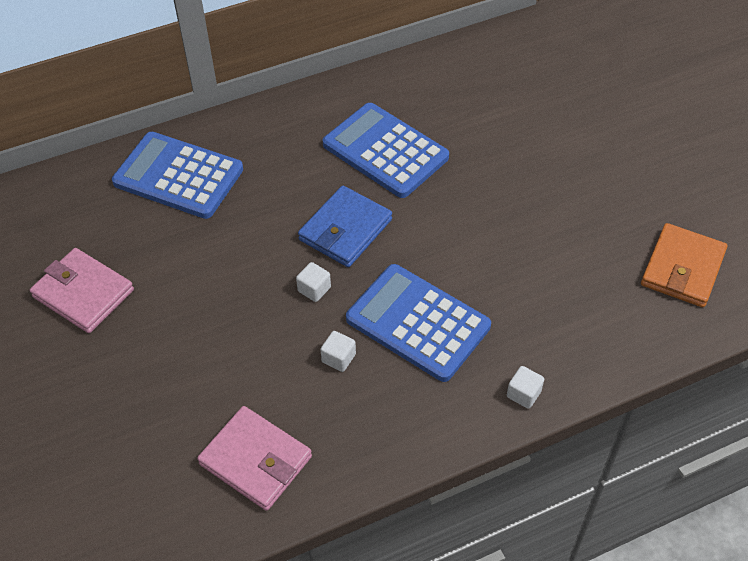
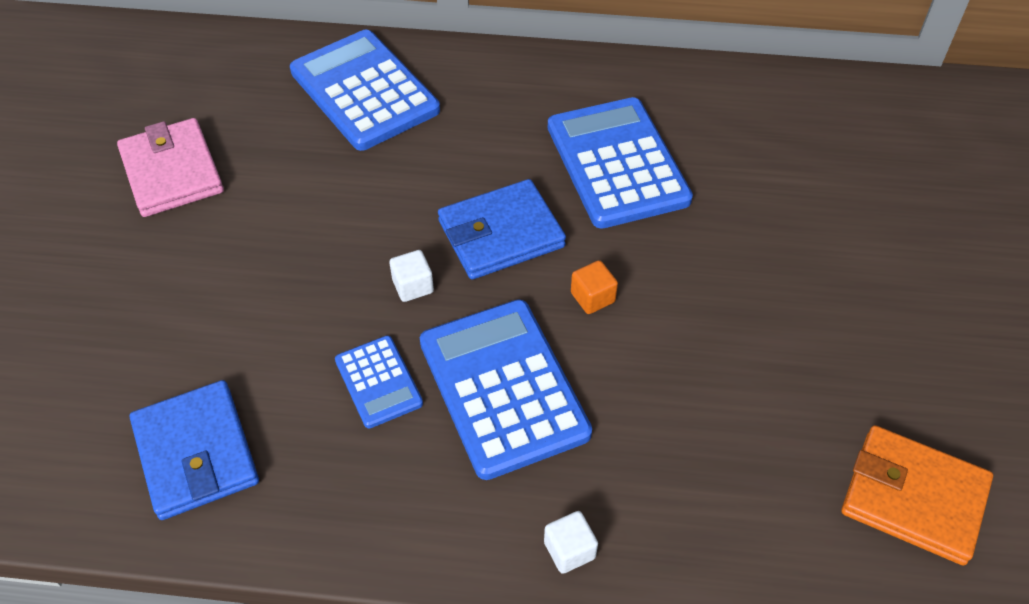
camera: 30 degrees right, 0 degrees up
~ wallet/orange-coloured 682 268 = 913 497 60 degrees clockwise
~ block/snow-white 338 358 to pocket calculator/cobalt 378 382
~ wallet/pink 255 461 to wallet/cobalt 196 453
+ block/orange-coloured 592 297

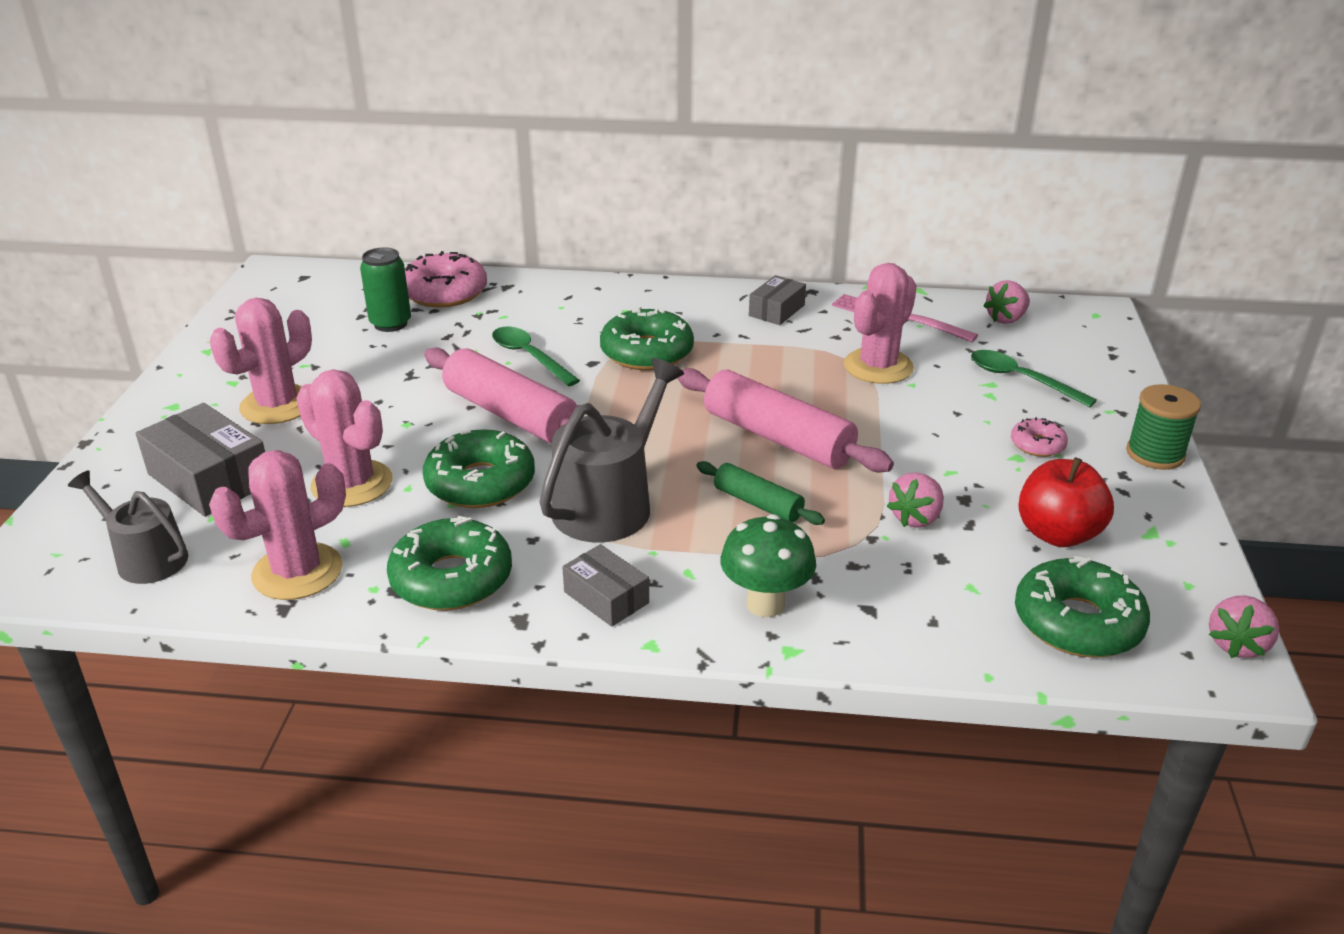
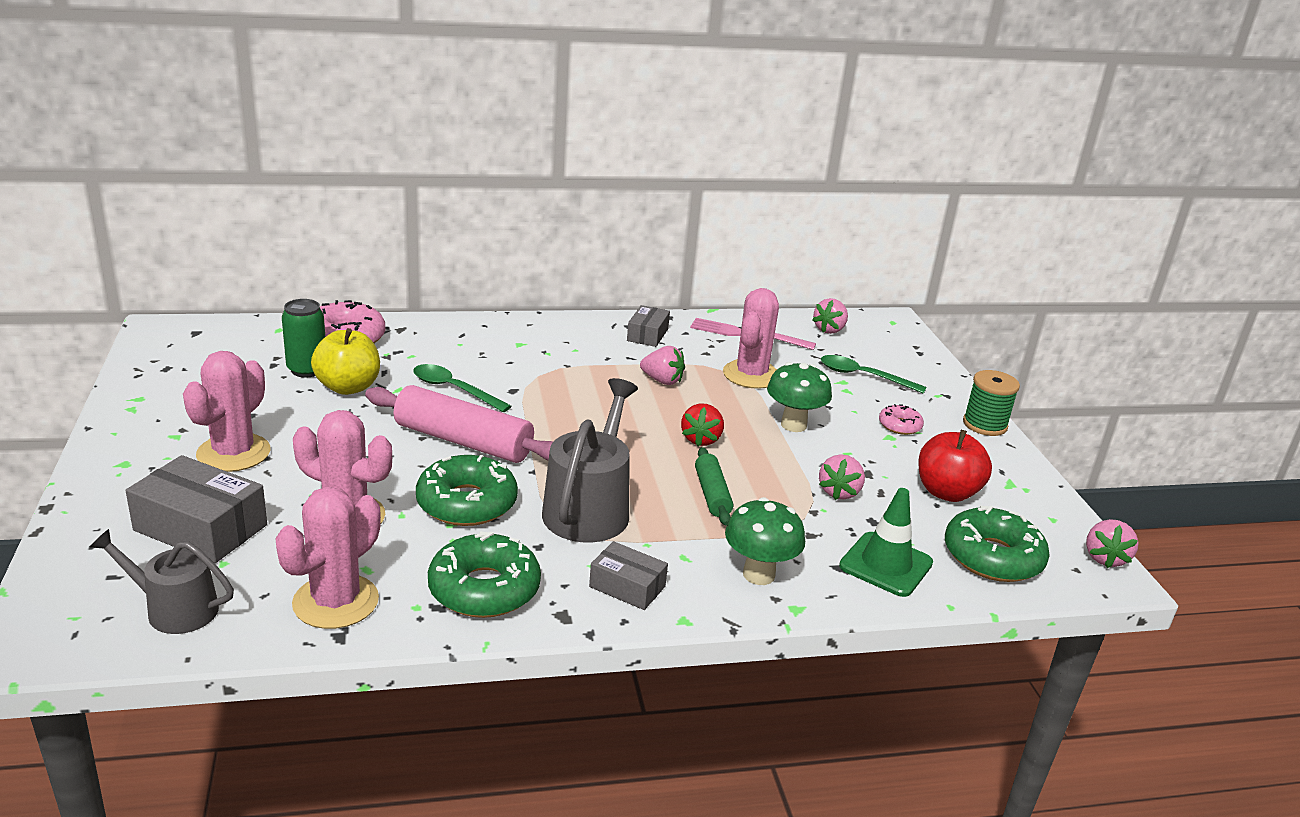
camera: 20 degrees left, 5 degrees down
- donut/green 647 352
~ dough roller/pink 778 438 to toy strawberry/scarlet 701 439
~ dough roller/green 758 503 = 712 494 60 degrees clockwise
+ toy apple/bright yellow 348 387
+ toy strawberry/pink 662 381
+ mushroom/green 793 425
+ safety cone/green 886 565

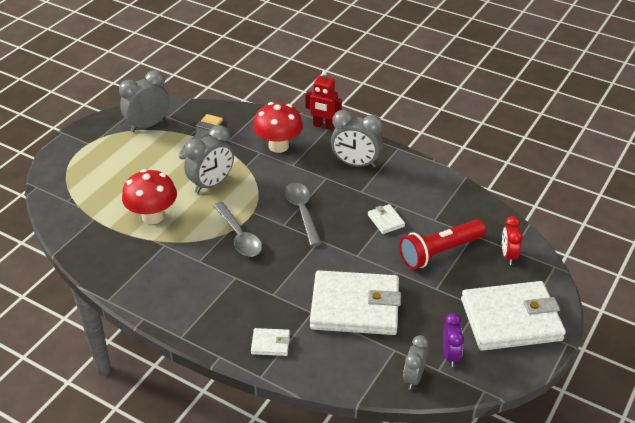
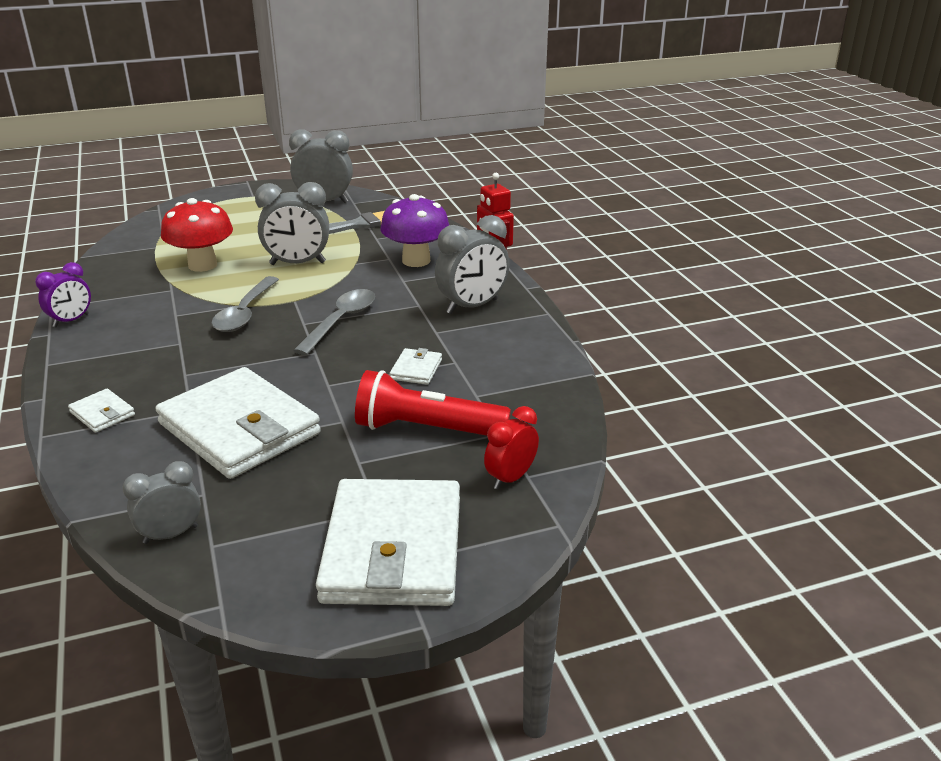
camera: 40 degrees right, 10 degrees down
~ mushroom/scarlet 278 146 to mushroom/purple 416 261
~ bedside clock/ash-grey 355 164 = 472 306 90 degrees counterclockwise
~ wallet/snow-white 511 319 = 393 549 60 degrees clockwise
~ bedside clock/purple 450 355 to 71 321

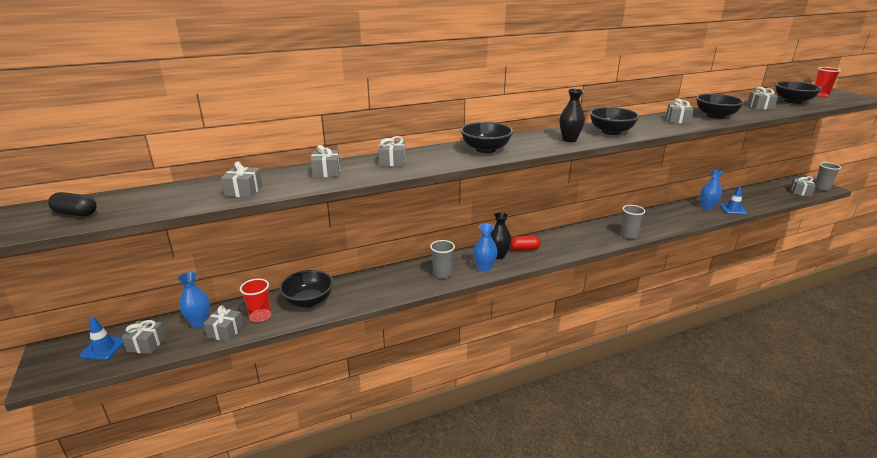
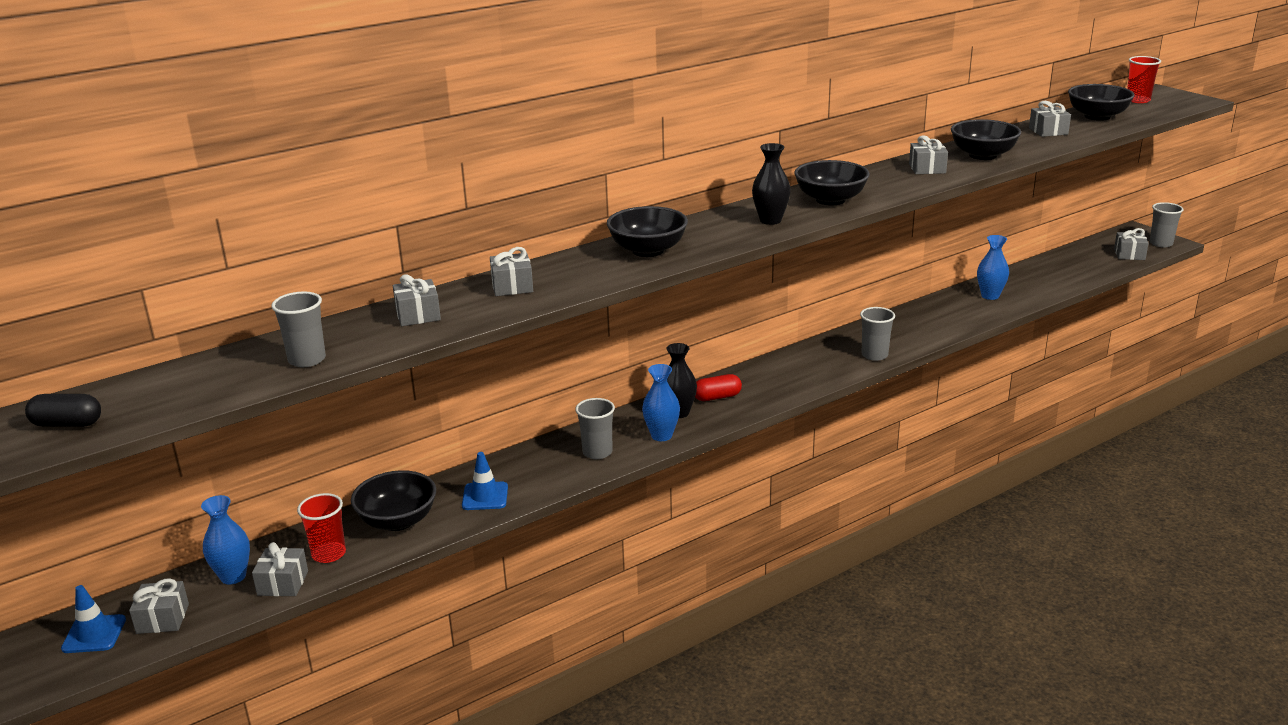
camera: 10 degrees left, 0 degrees up
~ wrapped gift/ash-grey 244 191 to tumbler/ash-grey 307 360
~ safety cone/cobalt 733 209 to 485 496

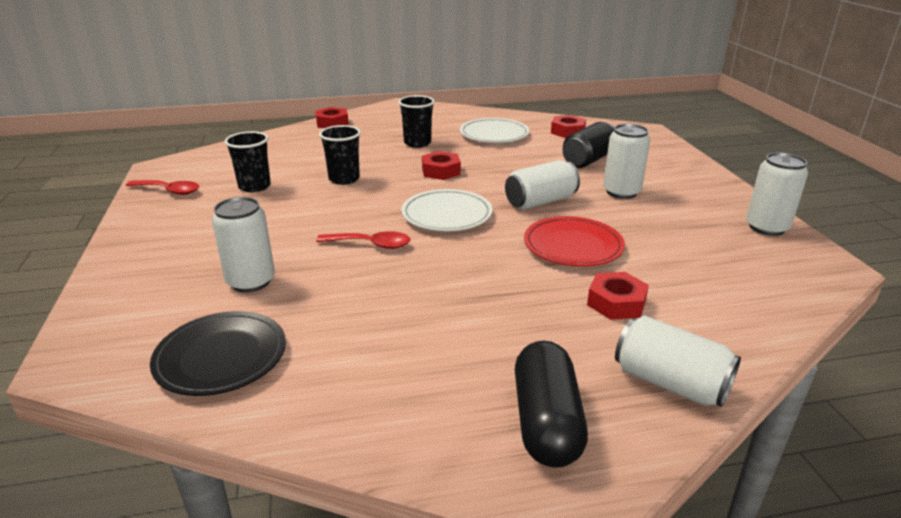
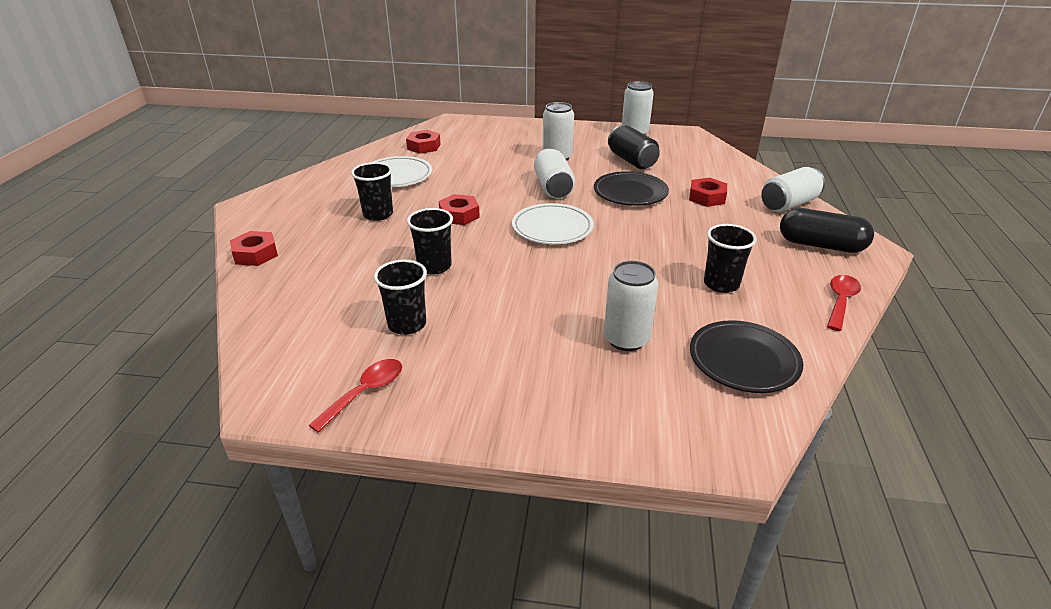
camera: 70 degrees left, 5 degrees up
~ can/jet-black 588 160 to 632 161
~ plate/scarlet 573 246 to plate/jet-black 630 193
~ spoon/scarlet 371 244 to 840 301
+ tumbler/jet-black 721 284

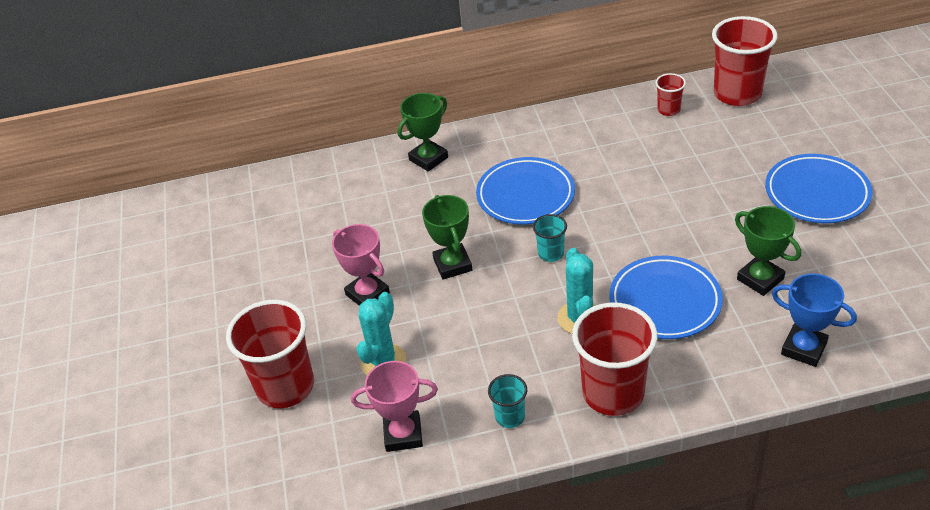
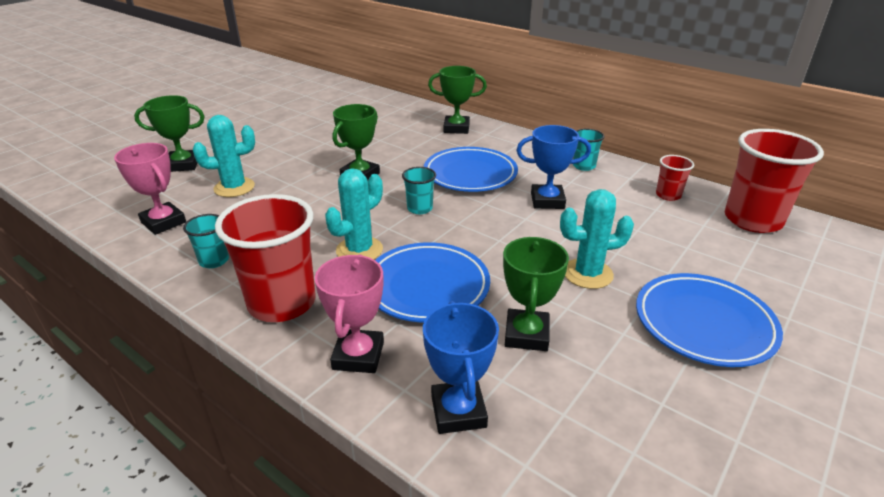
camera: 45 degrees right, 10 degrees down
~ prize cup/pink 367 294 to 358 356
~ tumbler/scarlet 285 387 to prize cup/green 183 165
+ prize cup/cobalt 547 201
+ tumbler/aqua 584 166
+ prickly plant/aqua 587 274

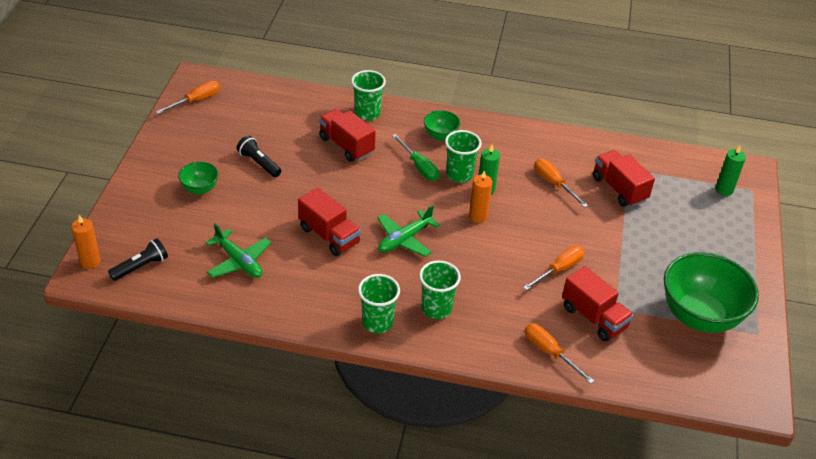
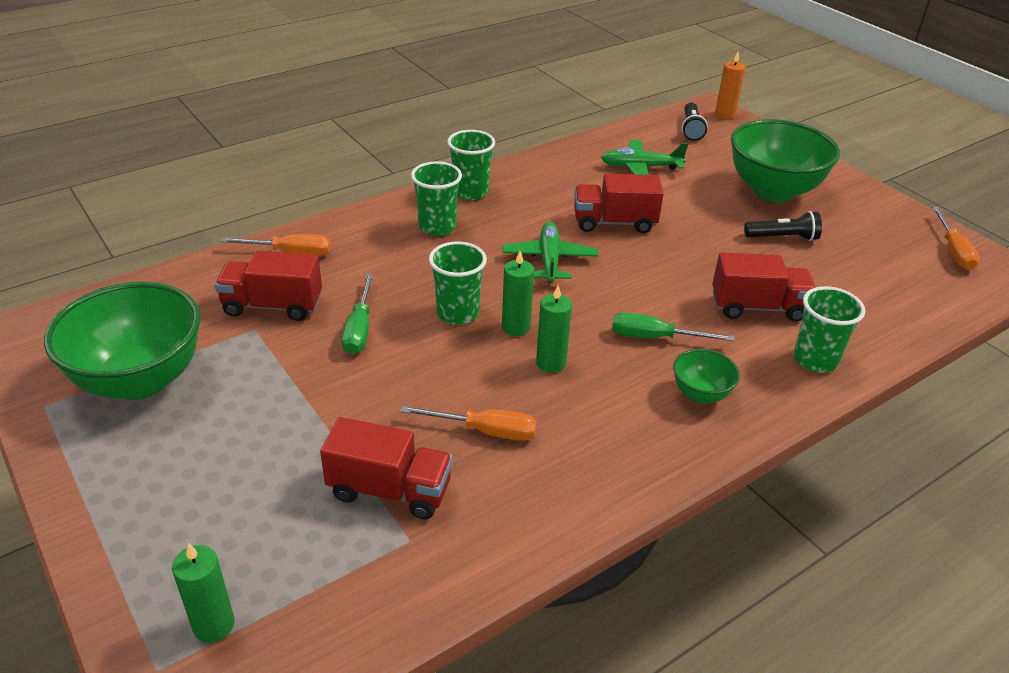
camera: 135 degrees right, 5 degrees down
~ tumbler/green 459 175 to 457 313
~ bowl/green 200 189 = 773 191 x2.15
~ candle/orange-coloured 478 216 to candle/green 515 327
~ screwdriver/orange-coloured 559 269 to screwdriver/green 359 329

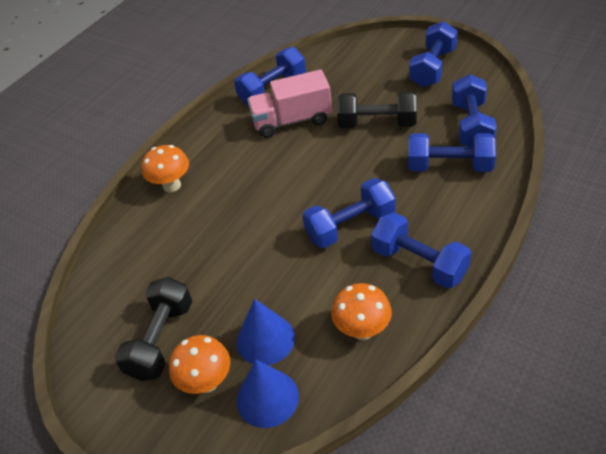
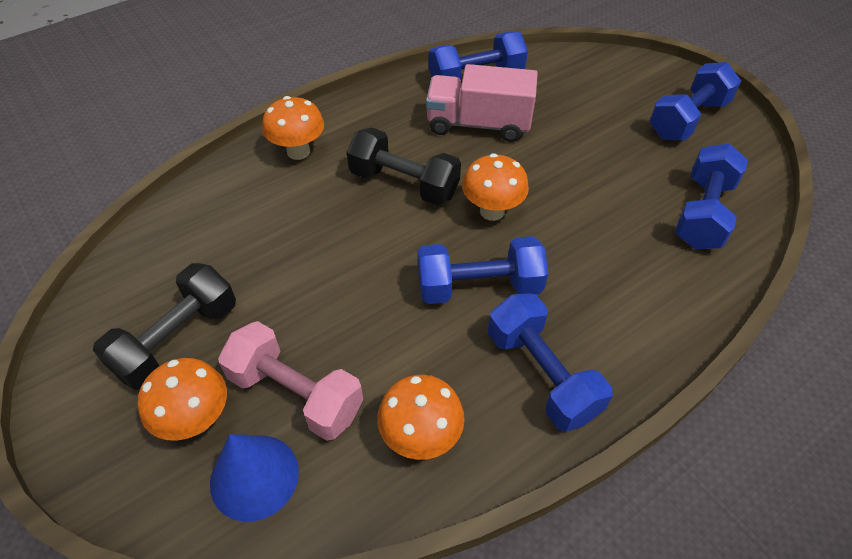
camera: 15 degrees right, 5 degrees up
~ dumbbell/jet-black 377 124 to 404 184
- dumbbell/cobalt 449 167
~ cone/cobalt 265 339 to dumbbell/pink 296 394
+ mushroom/orange-coloured 492 211

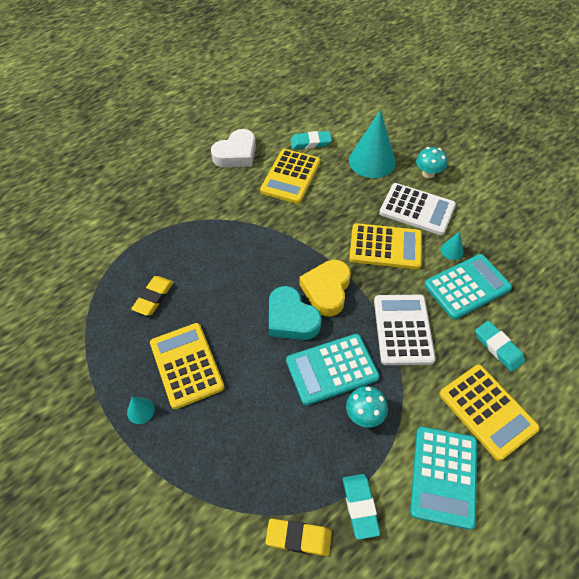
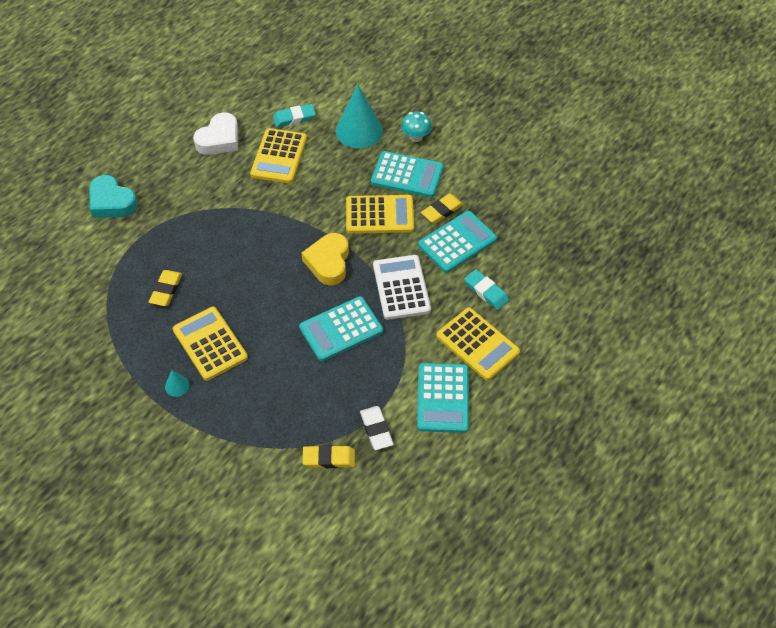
camera: 10 degrees left, 0 degrees up
~ pocket calculator/snow-white 417 209 to pocket calculator/aqua 407 175
~ cone/aqua 452 250 to pencil eraser/bright yellow 442 211
~ heart/aqua 291 319 to 112 202
- mushroom/aqua 364 415
~ pencil eraser/aqua 360 506 to pencil eraser/snow-white 376 429

